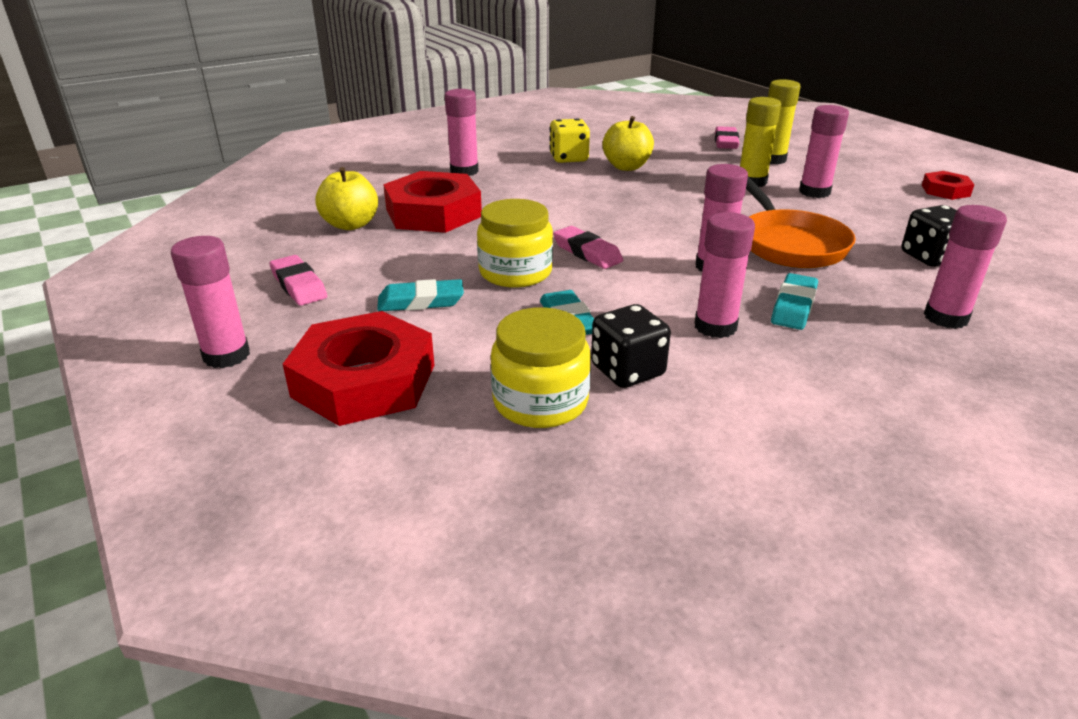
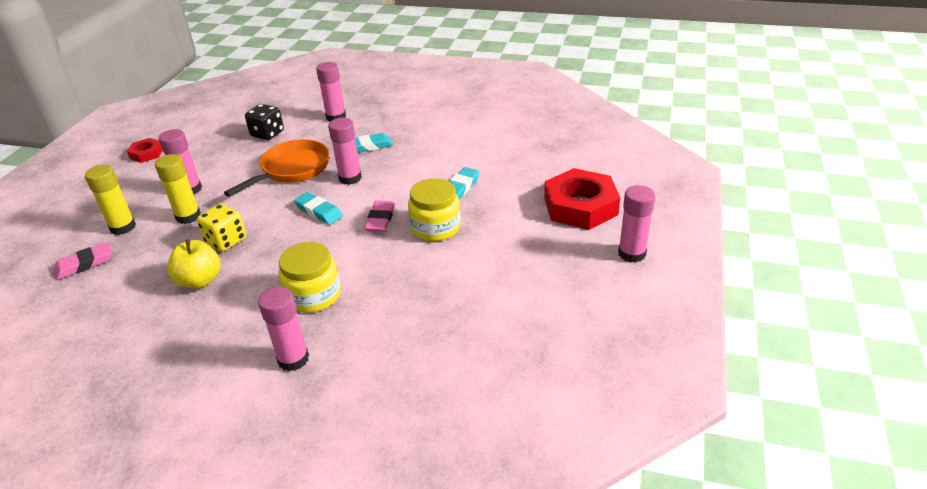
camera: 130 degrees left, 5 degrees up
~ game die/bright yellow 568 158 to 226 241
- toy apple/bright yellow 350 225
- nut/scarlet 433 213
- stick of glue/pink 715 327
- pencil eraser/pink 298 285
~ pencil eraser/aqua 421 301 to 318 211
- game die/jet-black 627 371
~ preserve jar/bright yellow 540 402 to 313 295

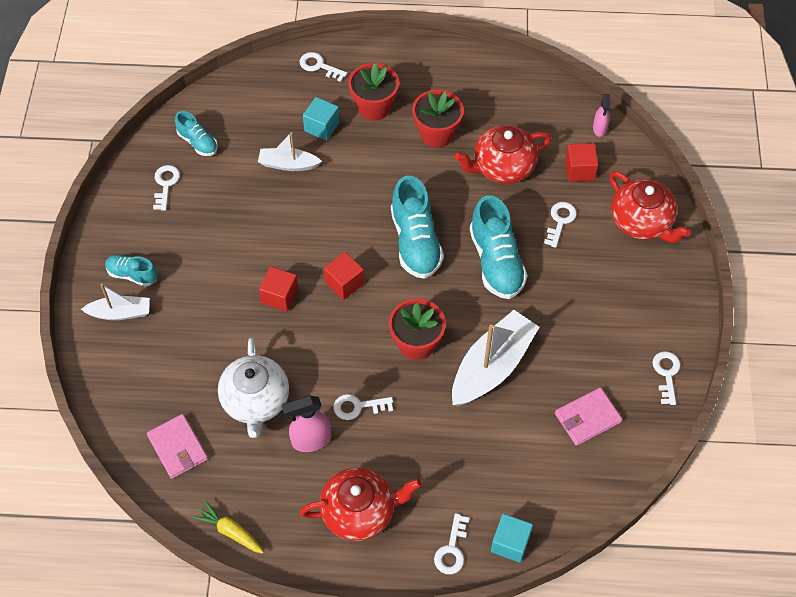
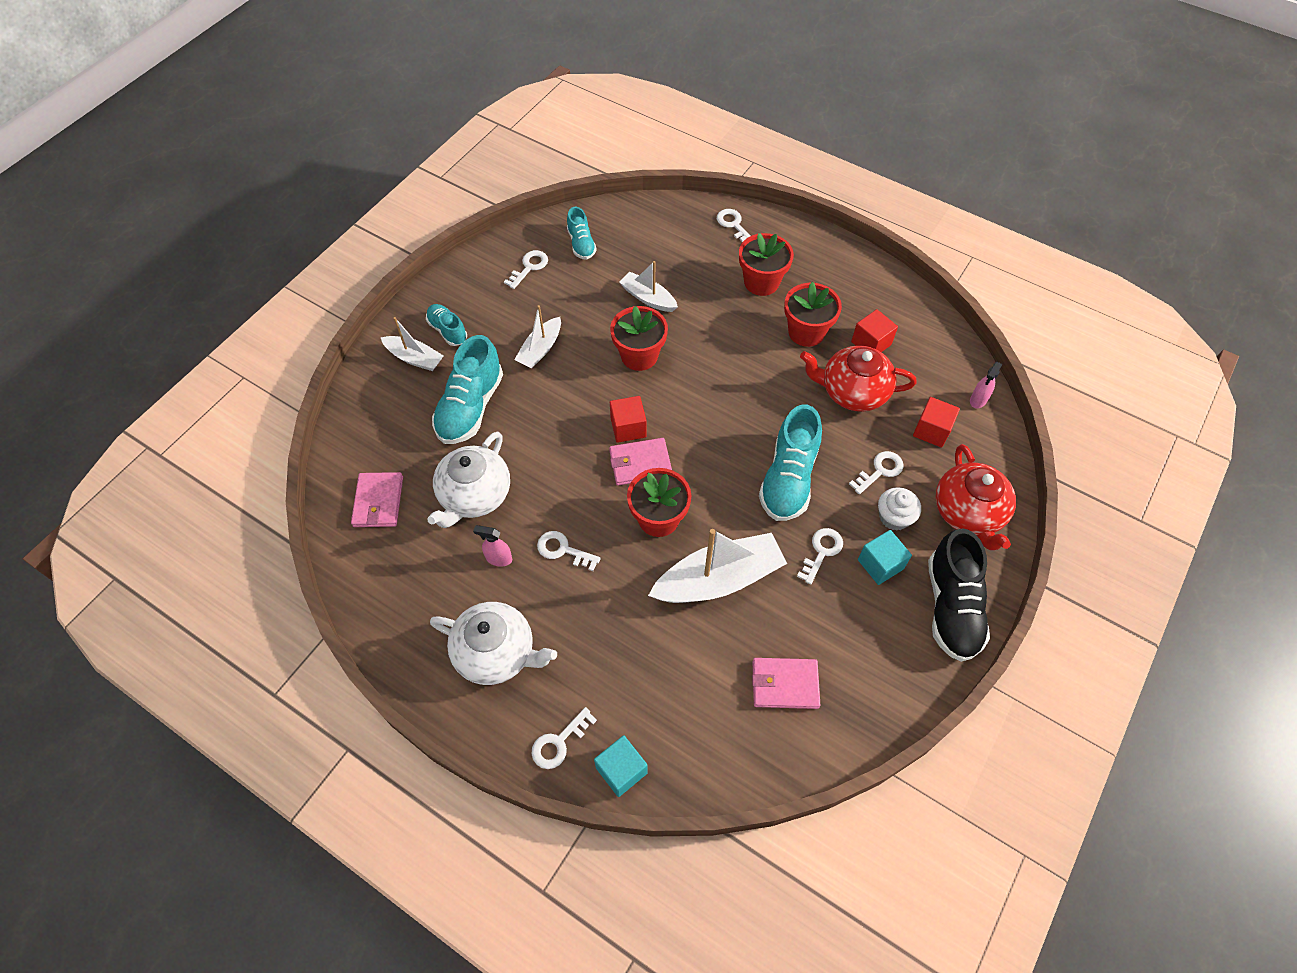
camera: 30 degrees right, 0 degrees up
~ block/aqua 322 127 to 880 564
~ shoe/aqua 415 242 to 470 407
~ block/scarlet 280 296 to 871 343
~ latchkey/snow-white 666 374 to 821 552
~ spray cleaner/pink 311 440 = 498 558 x0.62
~ tea pot/scarlet 359 512 to tea pot/snow-white 496 652
- toy carrot/bright yellow 230 531
+ toy boat/snow-white 540 349
+ plant pot/scarlet 639 356
+ wallet/pink 640 463
+ muffin/snow-white 894 517
+ shoe/jet-black 951 607

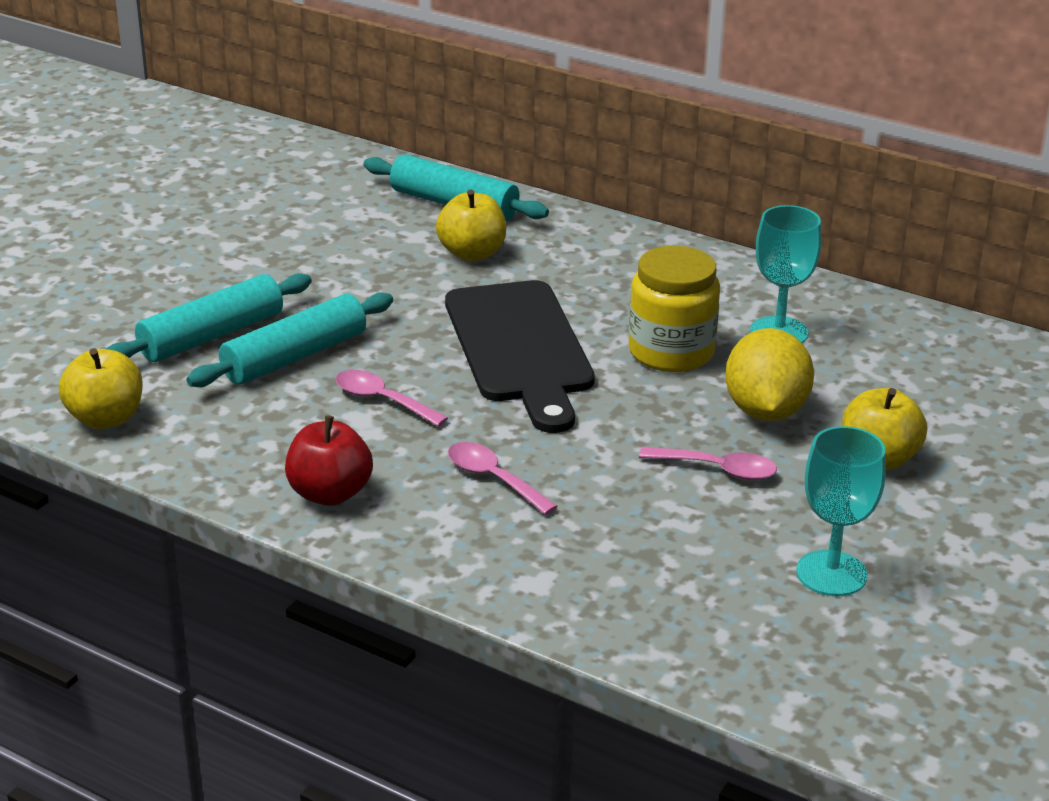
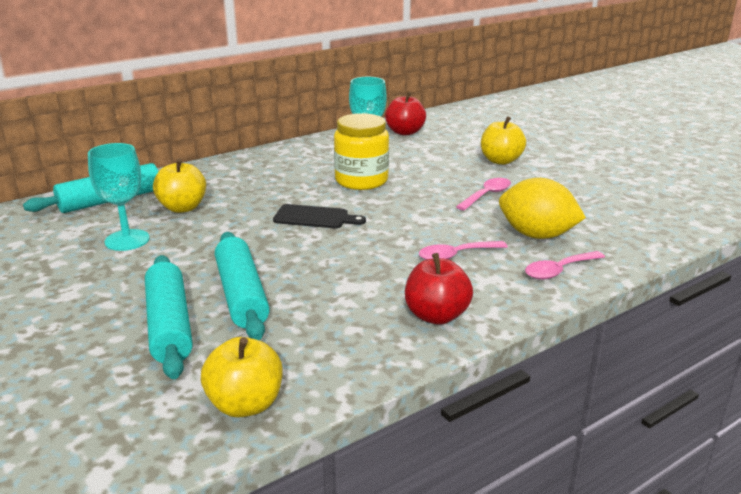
camera: 65 degrees left, 5 degrees down
~ chopping board/jet-black 520 348 = 314 217 x0.49
~ toy lemon/bright yellow 765 411 to 536 235
~ spoon/pink 382 400 to 559 271
~ goblet/aqua 831 573 to 127 240
+ toy apple/scarlet 405 132

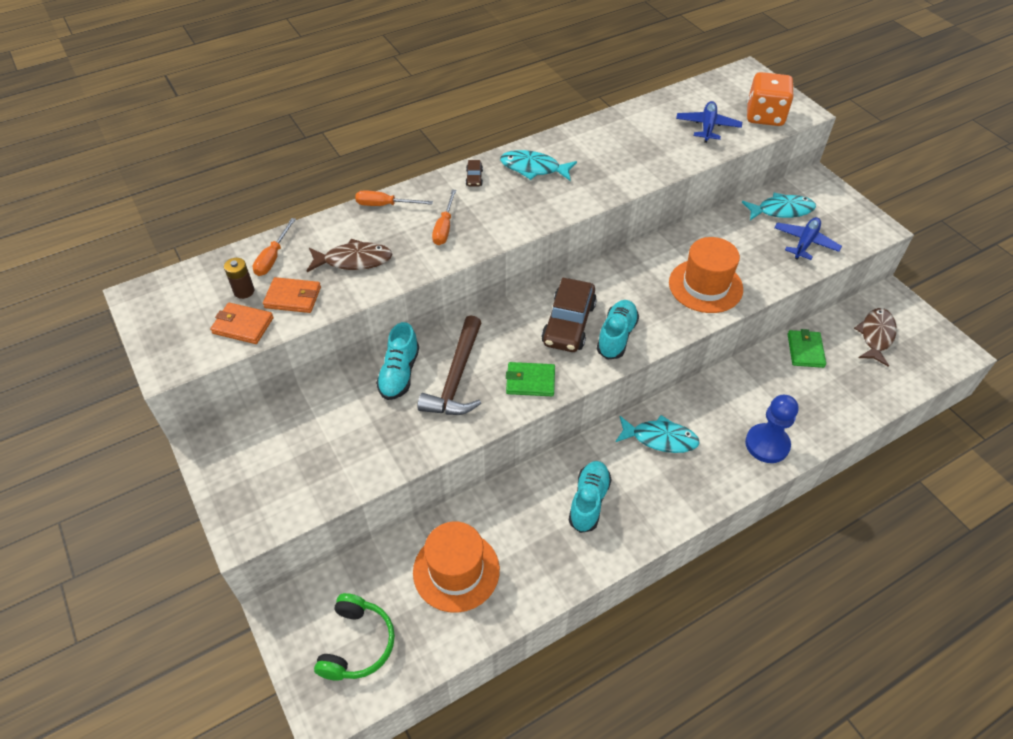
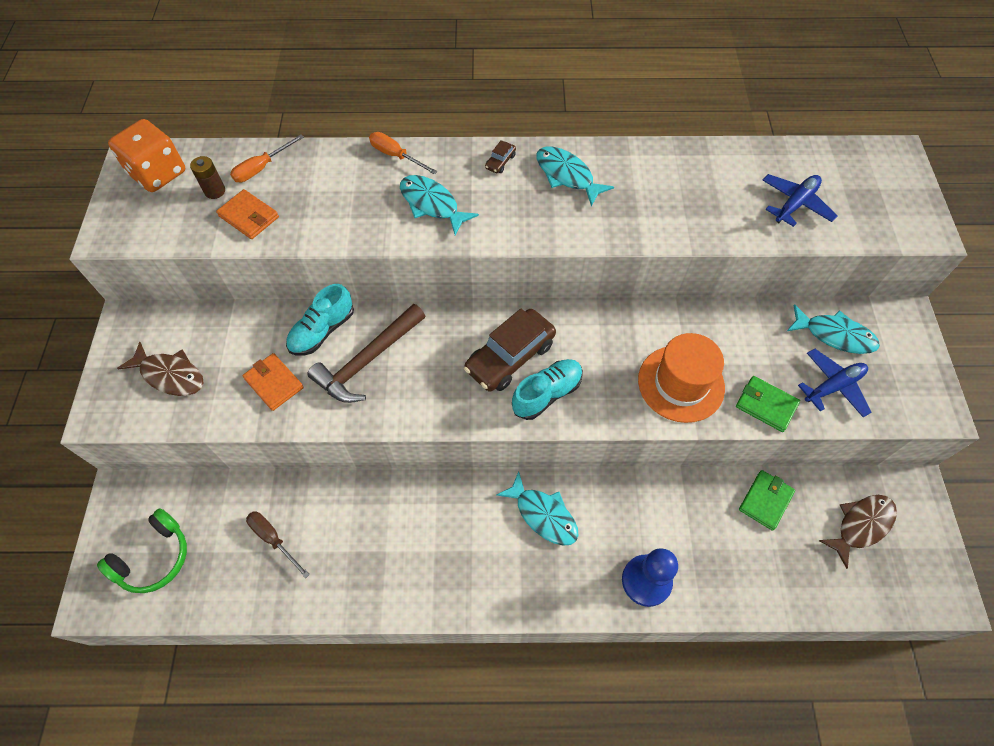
camera: 30 degrees right, 10 degrees up
~ game die/orange-coloured 764 116 to 158 173
~ screwdriver/orange-coloured 444 228 to fish figure/aqua 432 204
~ fish figure/dark brown 354 260 to 170 375
~ wallet/orange-coloured 243 325 to 274 383
~ wallet/green 530 381 to 766 405
- shoe/aqua 588 501
~ tall hat/orange-coloured 456 571 to screwdriver/dark brown 273 539

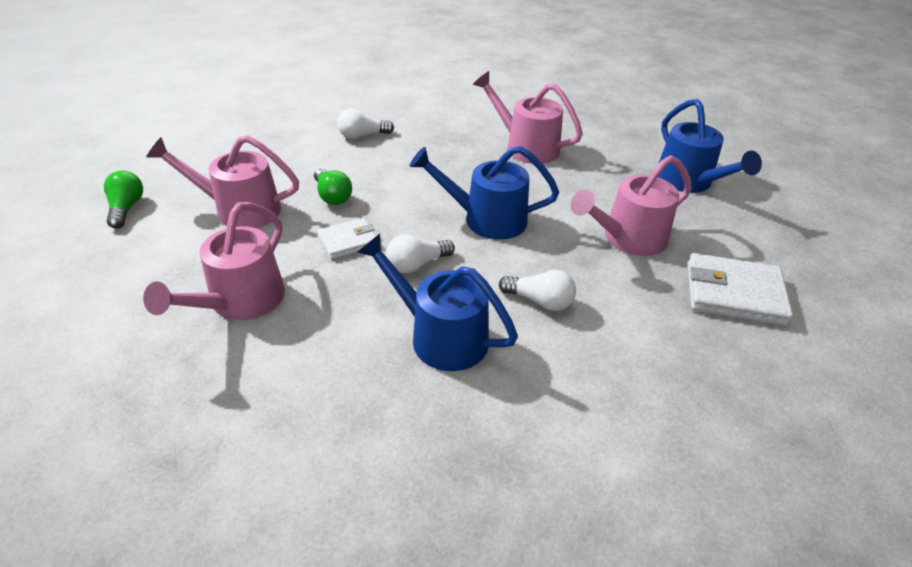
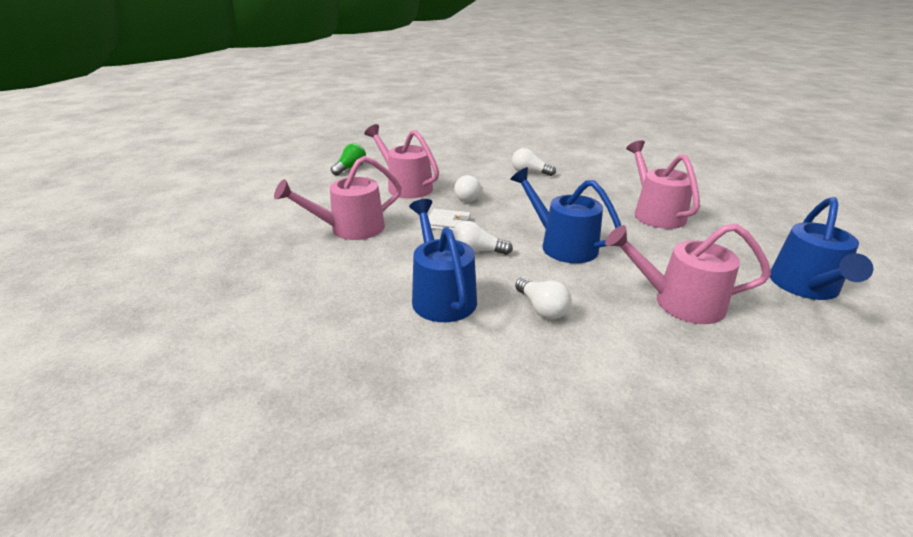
camera: 40 degrees right, 10 degrees down
~ bulb/green 332 196 to bulb/snow-white 468 197
- wallet/snow-white 734 293

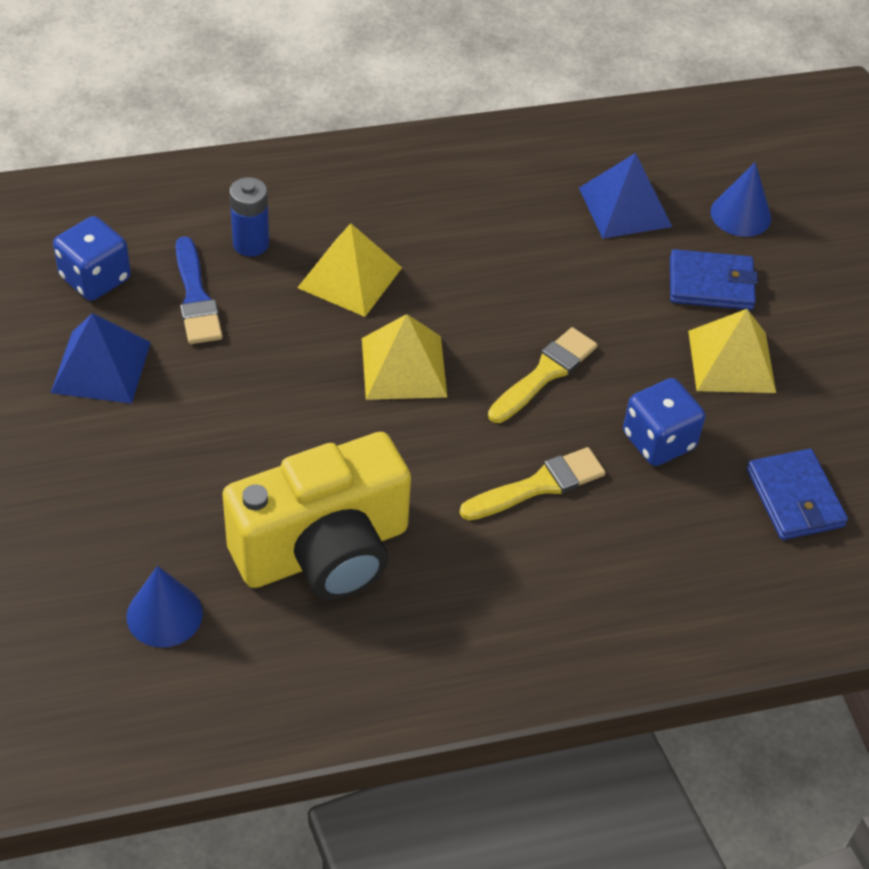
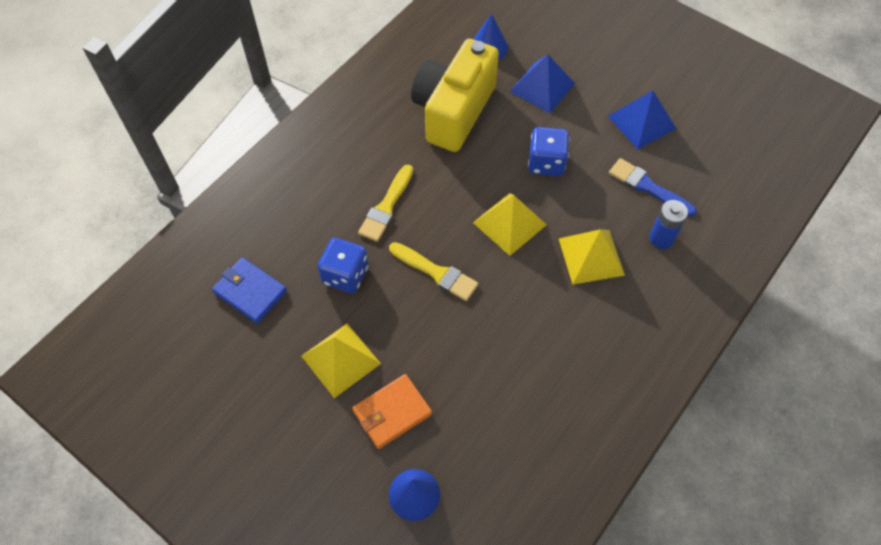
camera: 145 degrees right, 10 degrees up
~ solid pyramid/cobalt 624 207 to 542 87
~ game die/cobalt 95 278 to 546 163
~ wallet/cobalt 711 284 to wallet/orange-coloured 392 412
~ paint brush/bright yellow 545 374 = 436 273 60 degrees counterclockwise

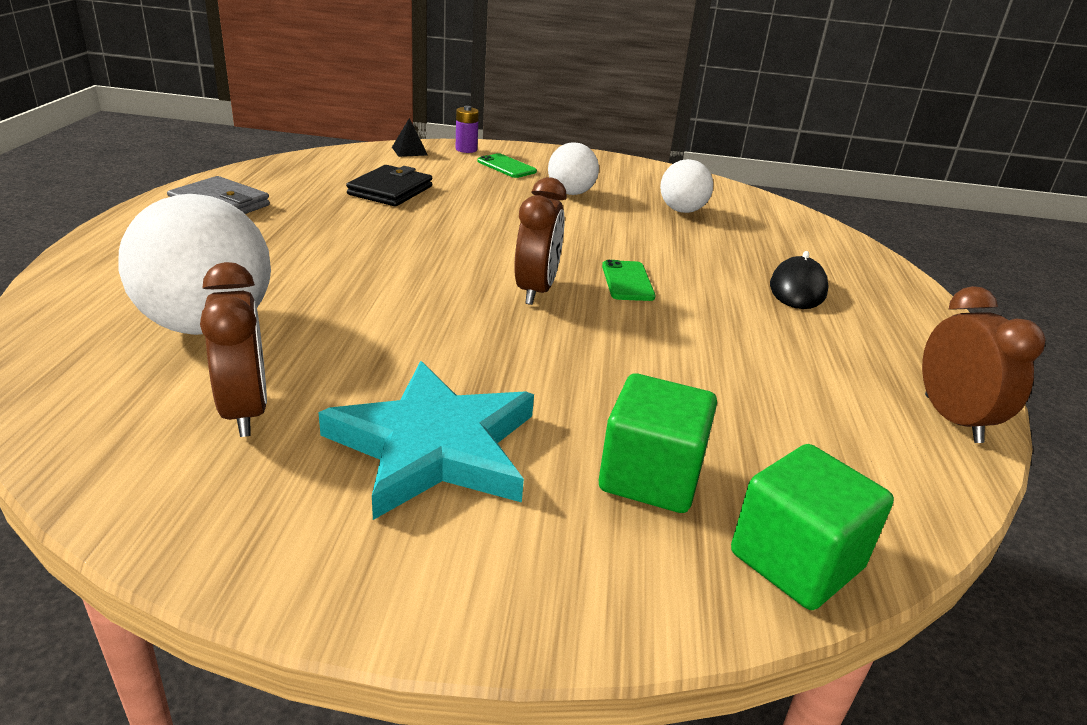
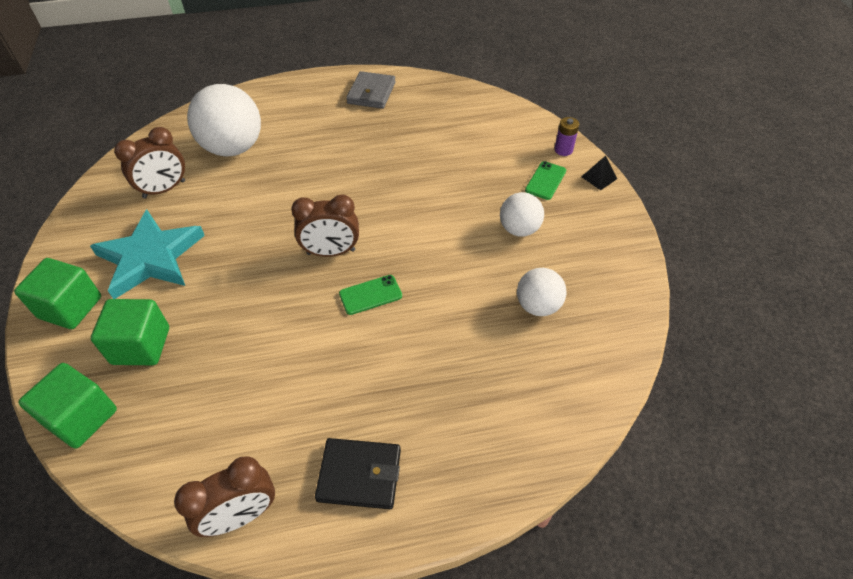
camera: 75 degrees right, 20 degrees up
~ solid pyramid/jet-black 409 151 to 599 178
~ wallet/jet-black 390 190 to 359 475
- computer mouse/jet-black 797 289
+ block/green 70 307

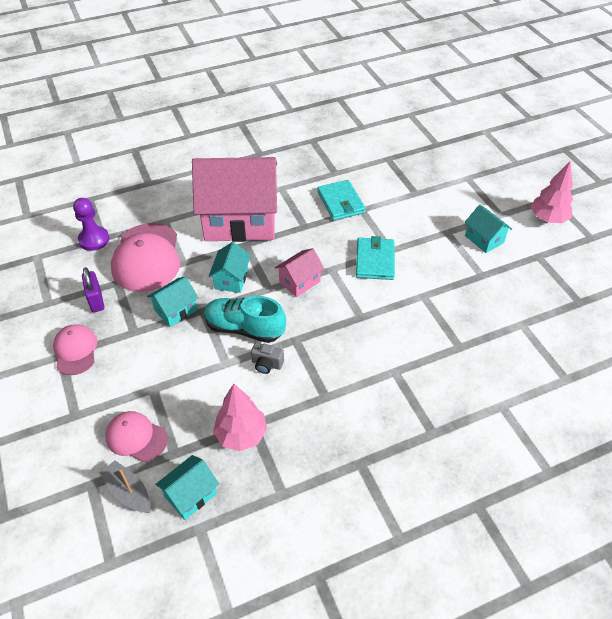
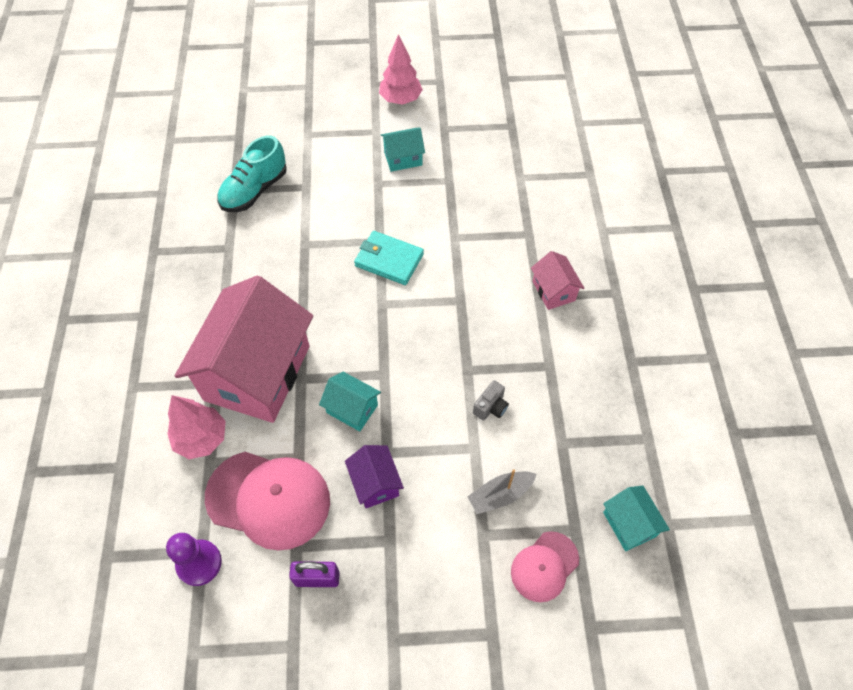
camera: 70 degrees left, 10 degrees up
- wallet/aqua 340 202
~ cottage/pink 299 282 to 553 291
~ cottage/aqua 176 310 to cottage/purple 375 483
~ shoe/aqua 244 328 to 254 190
- baseball cap/pink 75 350
~ toy tree/pink 241 435 to 201 439
~ toy boat/ash-grey 129 492 to 500 495

